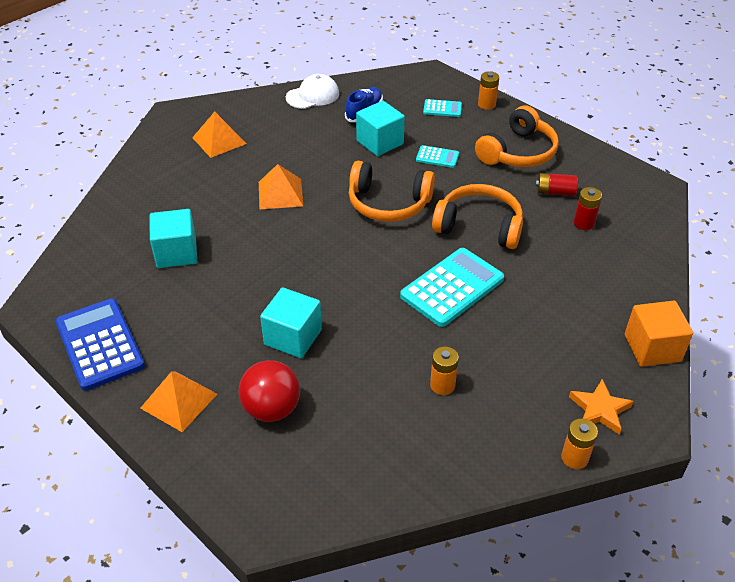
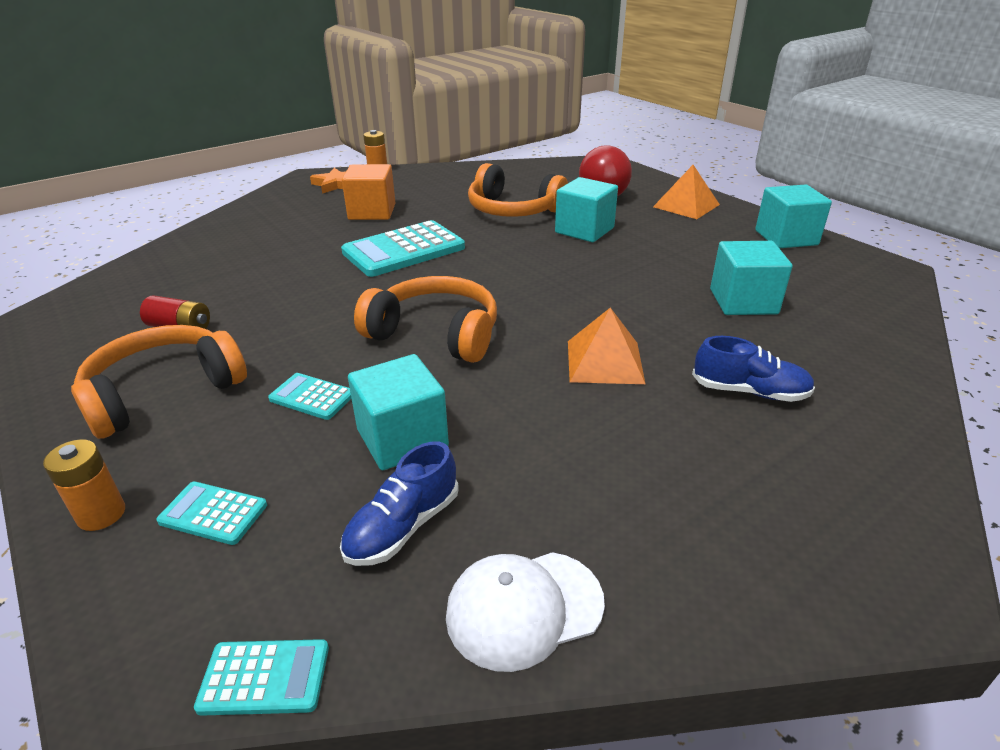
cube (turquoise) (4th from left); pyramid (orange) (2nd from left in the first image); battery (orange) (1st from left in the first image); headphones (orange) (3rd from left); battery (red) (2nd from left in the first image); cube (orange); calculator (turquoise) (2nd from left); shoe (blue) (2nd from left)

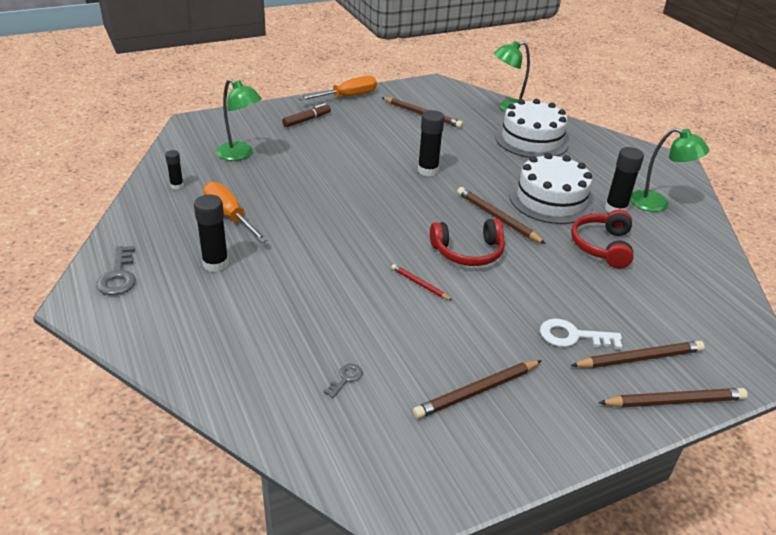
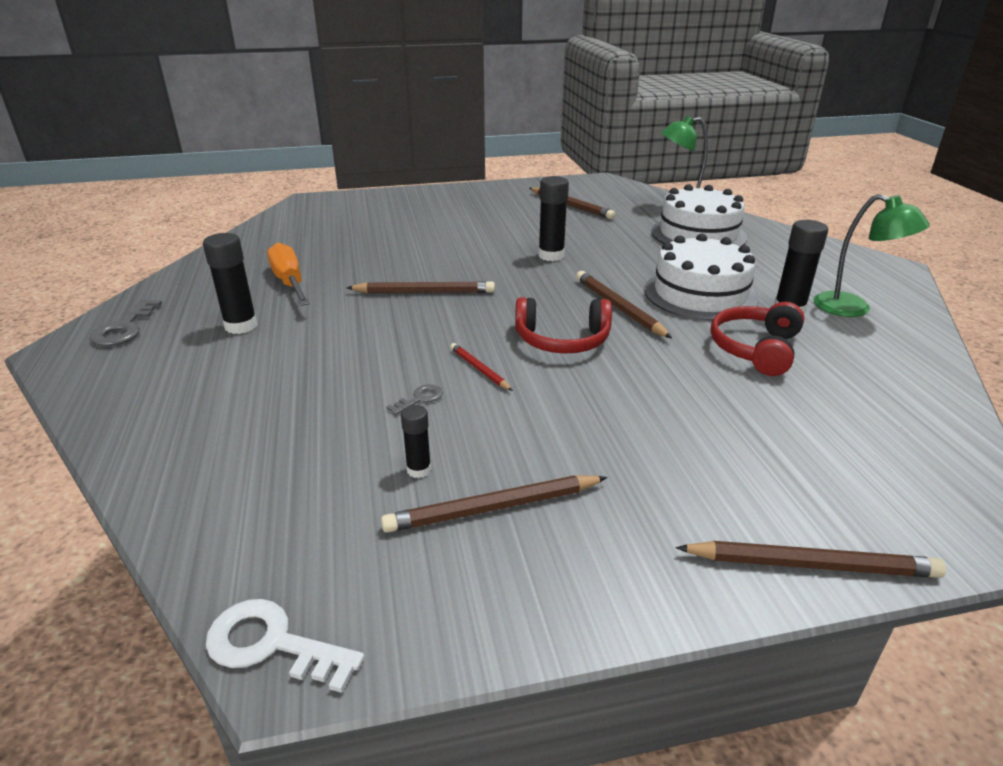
glue stick (black) (2nd from left); lamp (green) (1st from left in the first image); marker (brown); screwdriver (orange) (2nd from left in the first image); key (grey) (2nd from left); key (white); pencil (brown) (1st from left)

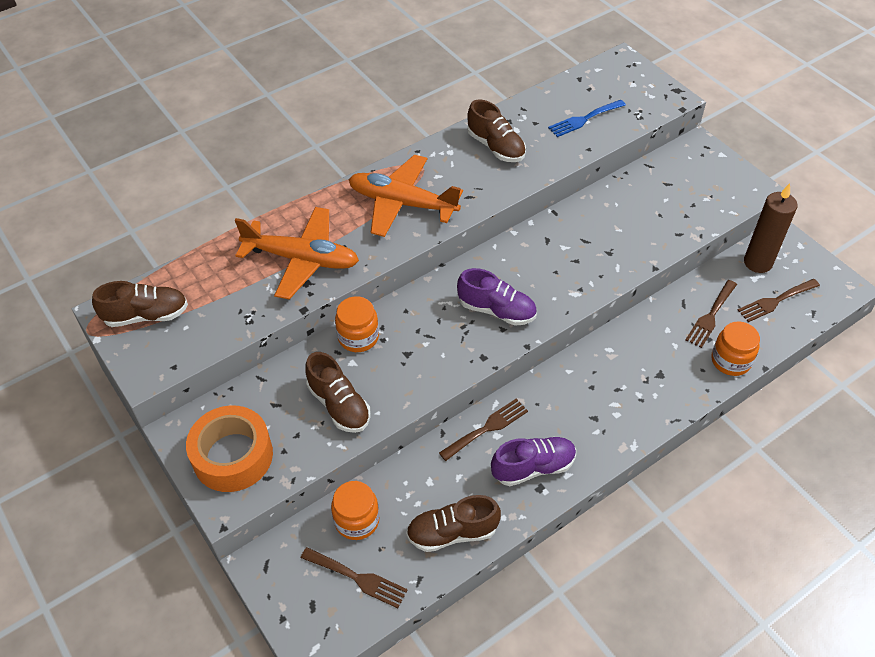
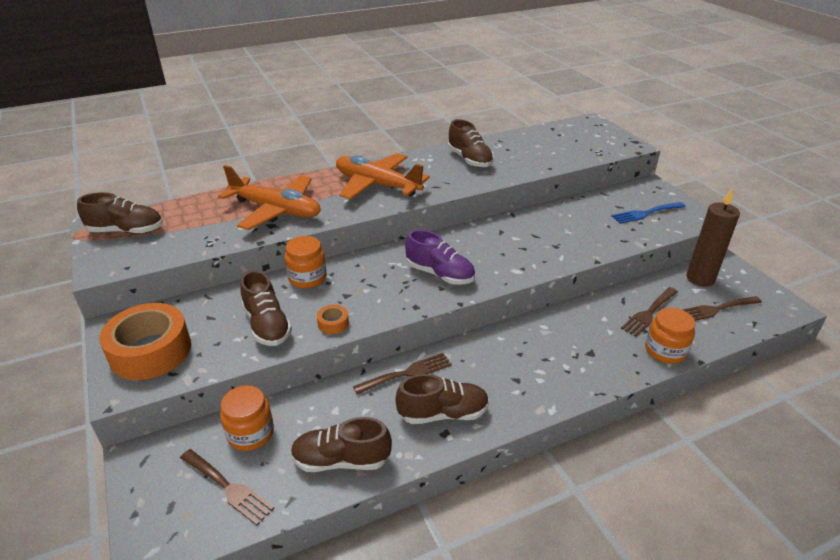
shoe (brown) (4th from left); fork (blue); tape (orange) (2nd from left)

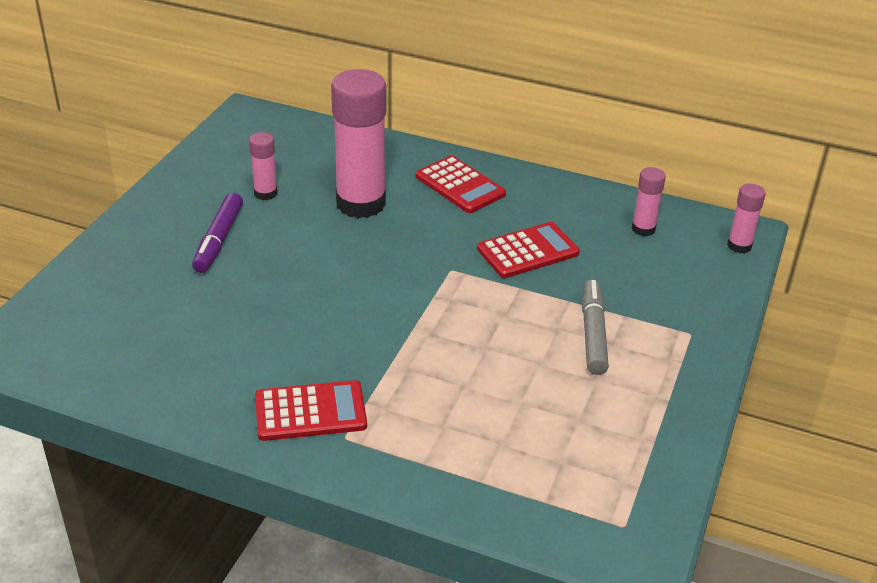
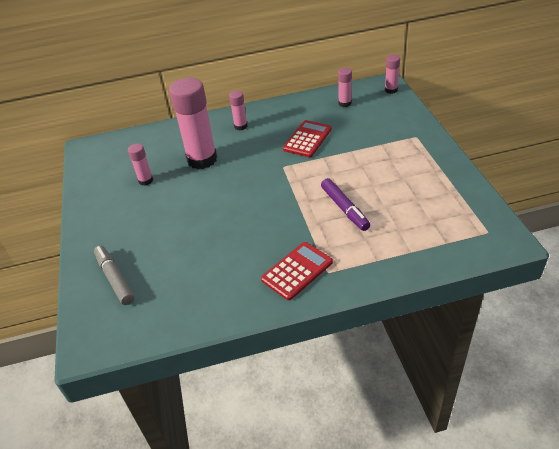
marker (purple); glue stick (pink) (3rd from left); marker (grey)

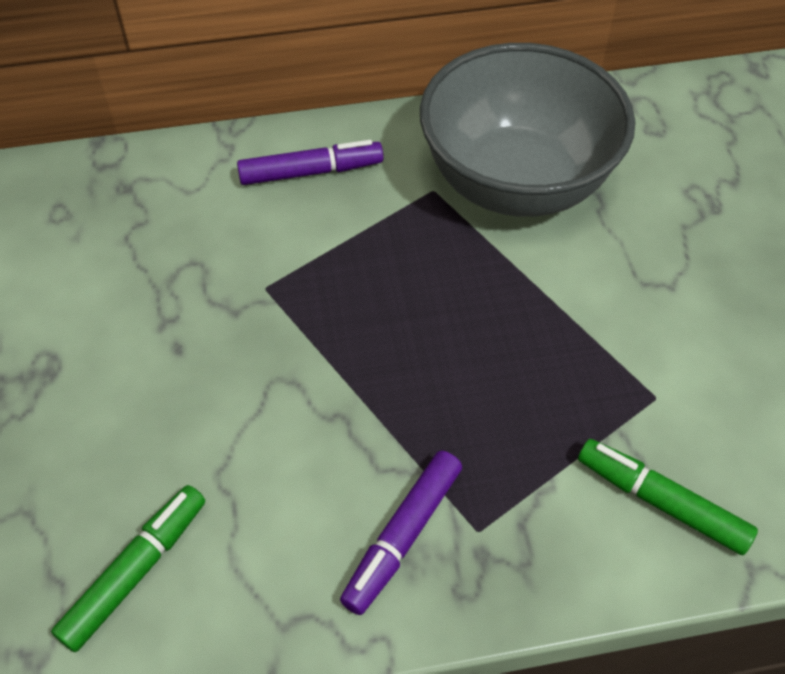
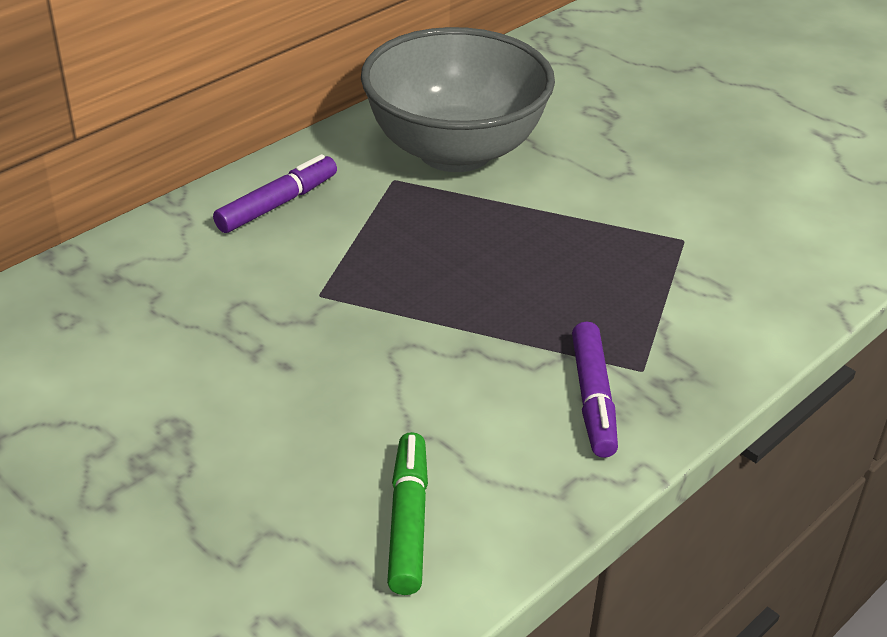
marker (green) (2nd from left in the first image)

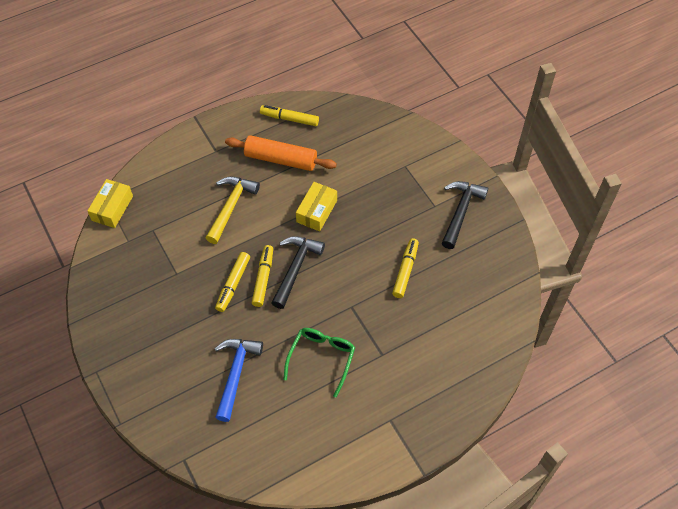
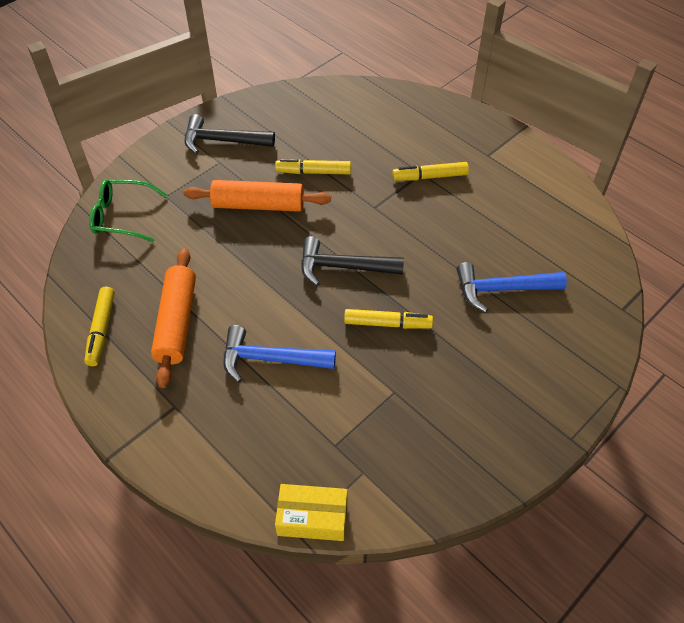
hammer (blue) (1st from left); marker (yellow) (4th from left); glasses (green); box (yellow) (2nd from left in the first image); rolling pin (orange) (2nd from left)

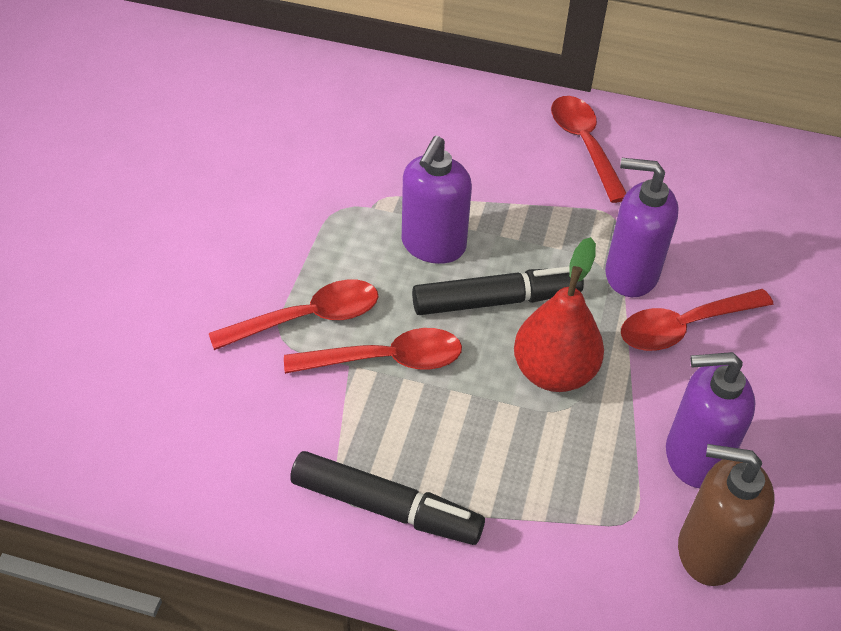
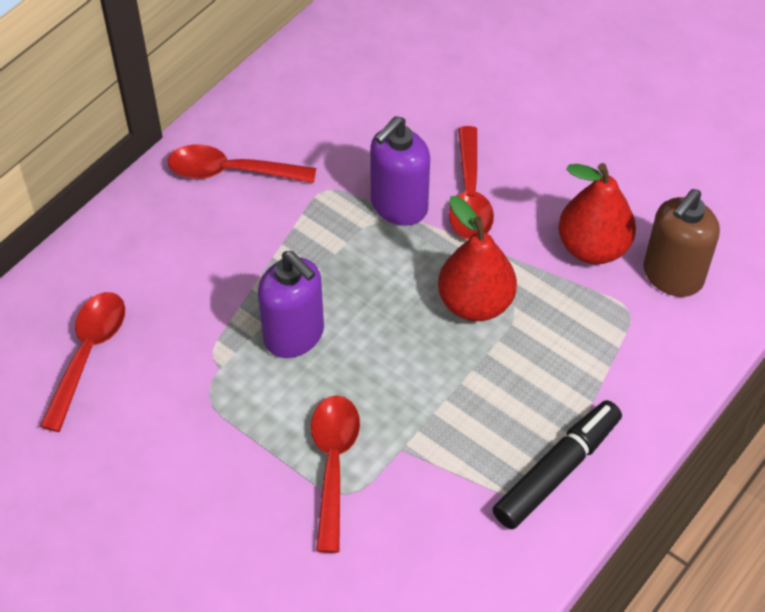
spoon (red) (1st from left); marker (black) (2nd from left in the first image); pear (red) (2nd from left)

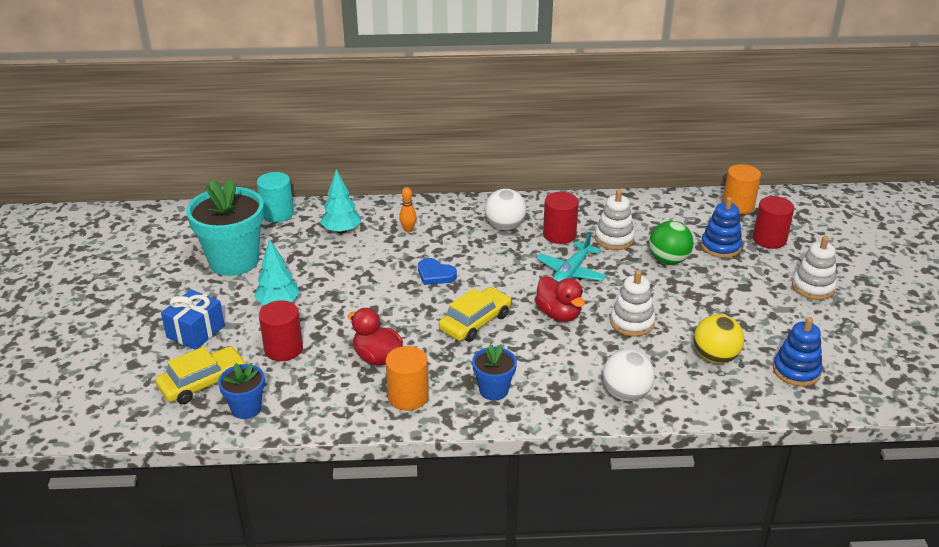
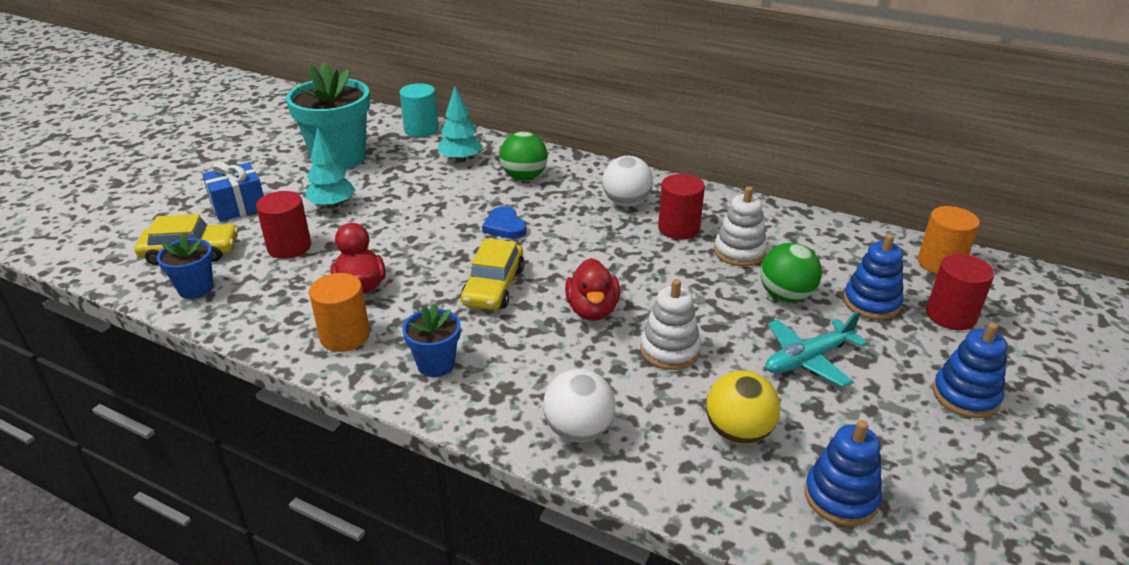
ball (green) (1st from left); car (yellow) (2nd from left); plane (turquoise); stacking toy (blue) (3rd from left)

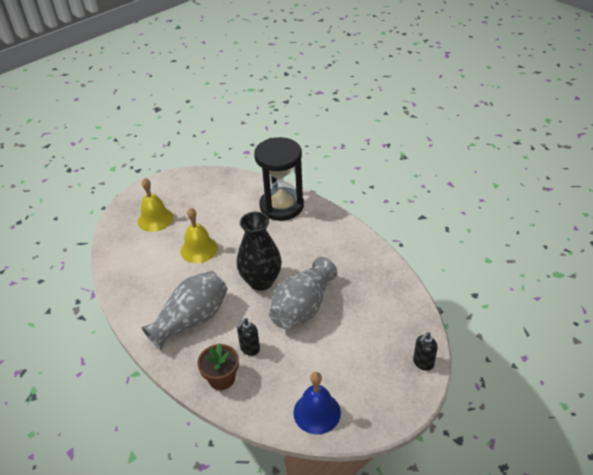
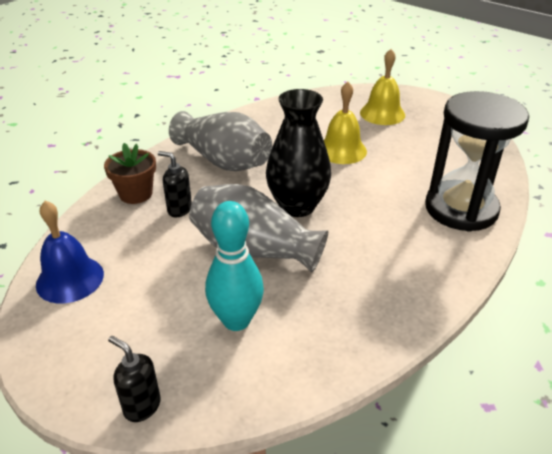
bowling pin (turquoise)

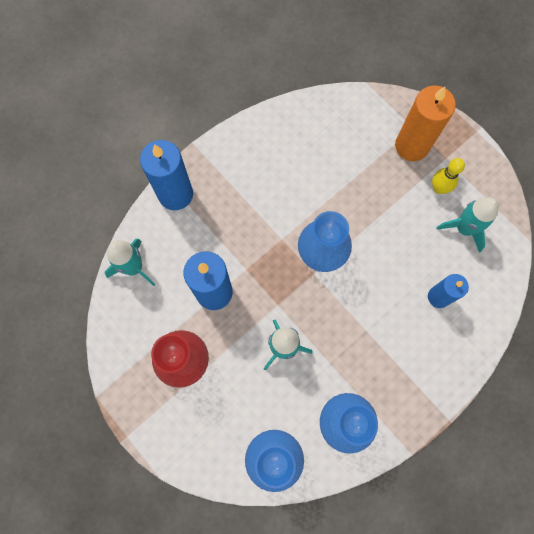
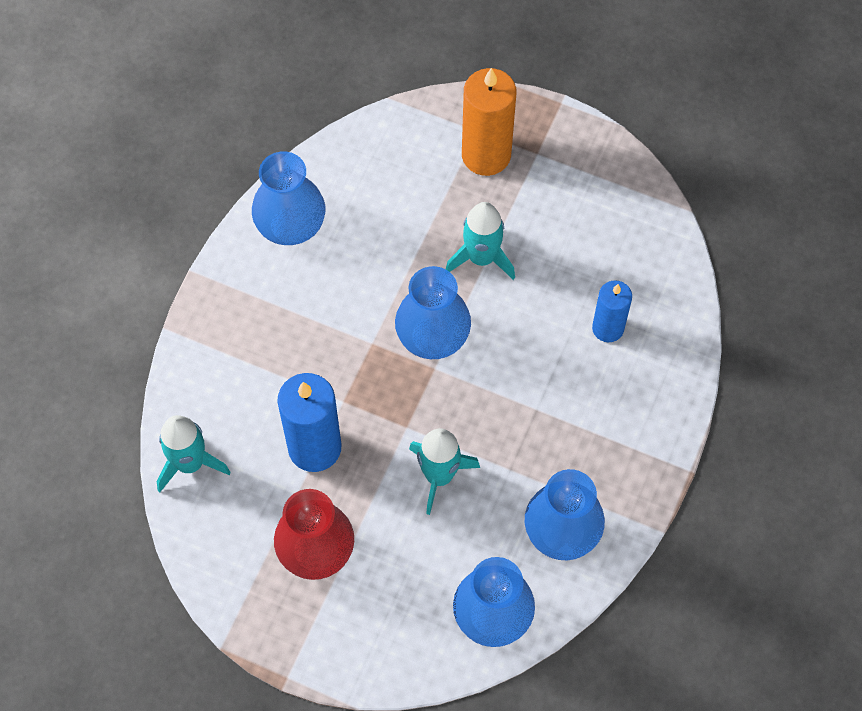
candle (blue) (1st from left in the first image); bowling pin (yellow); rocket (turquoise) (3rd from left); vase (blue) (1st from left)

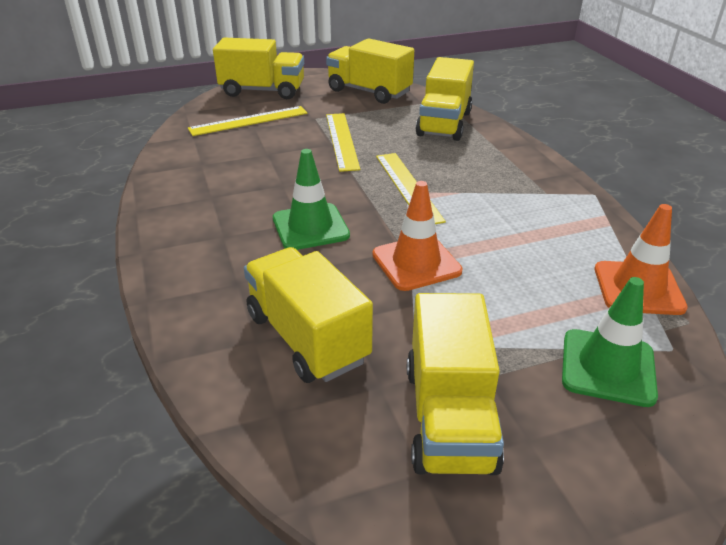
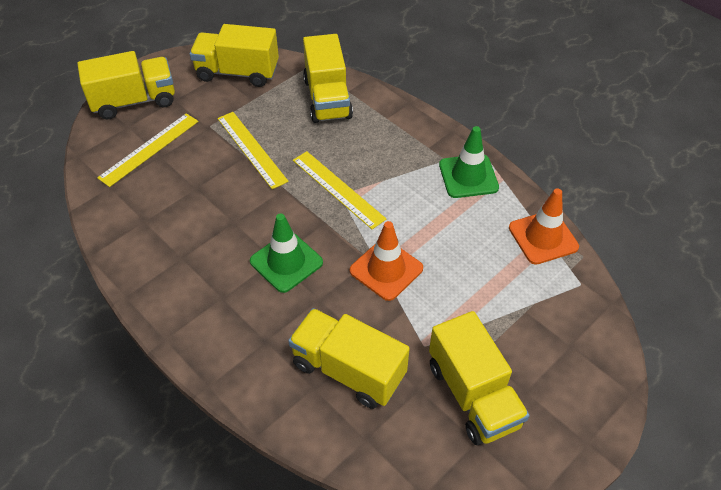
traffic cone (green) (2nd from left)

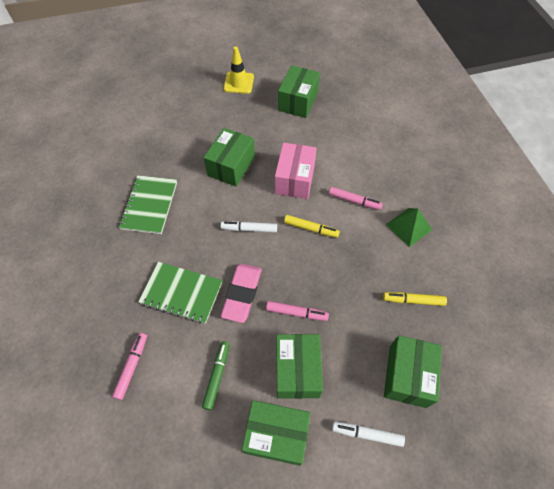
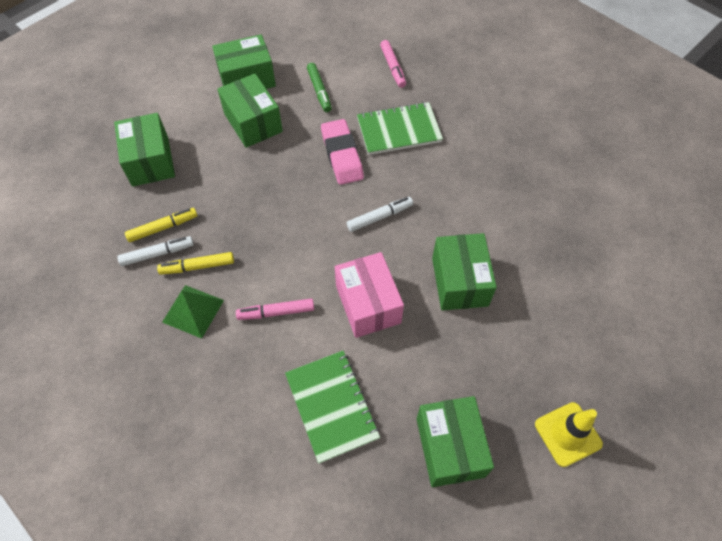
notebook (green) (1st from left); marker (pink) (2nd from left in the first image); marker (yellow) (2nd from left); marker (white) (1st from left)

